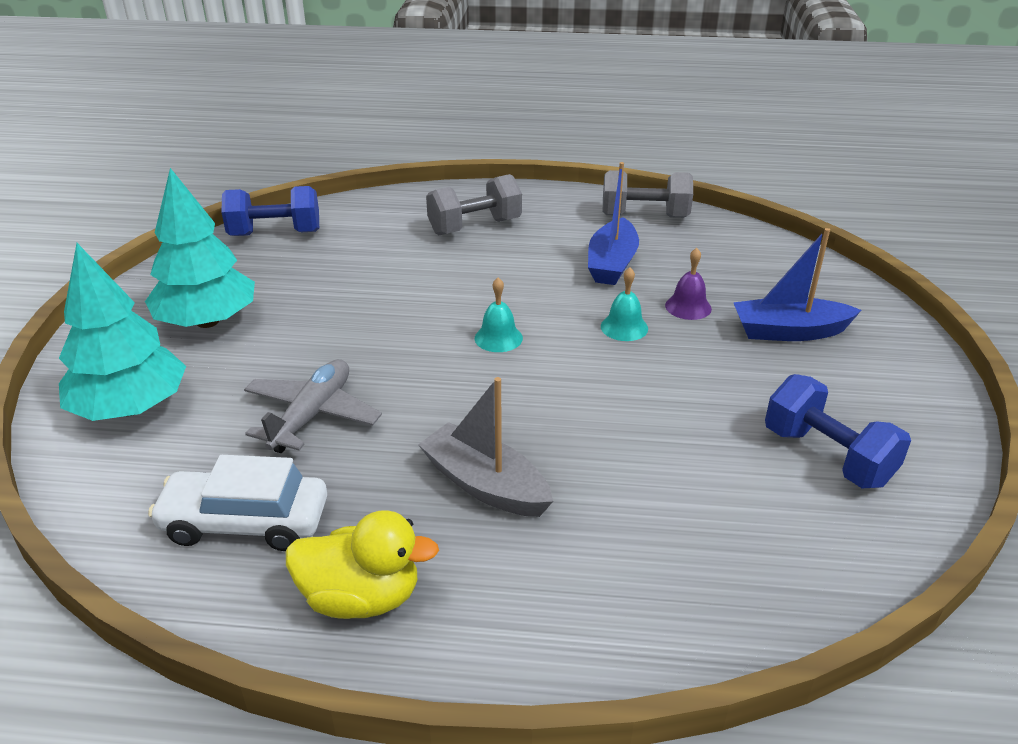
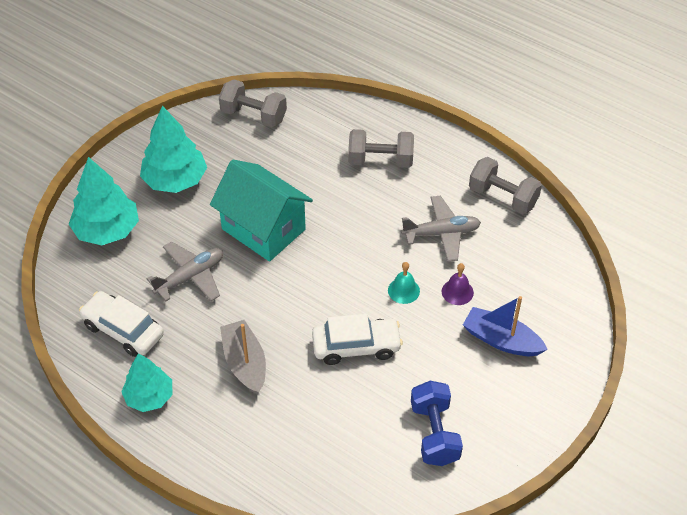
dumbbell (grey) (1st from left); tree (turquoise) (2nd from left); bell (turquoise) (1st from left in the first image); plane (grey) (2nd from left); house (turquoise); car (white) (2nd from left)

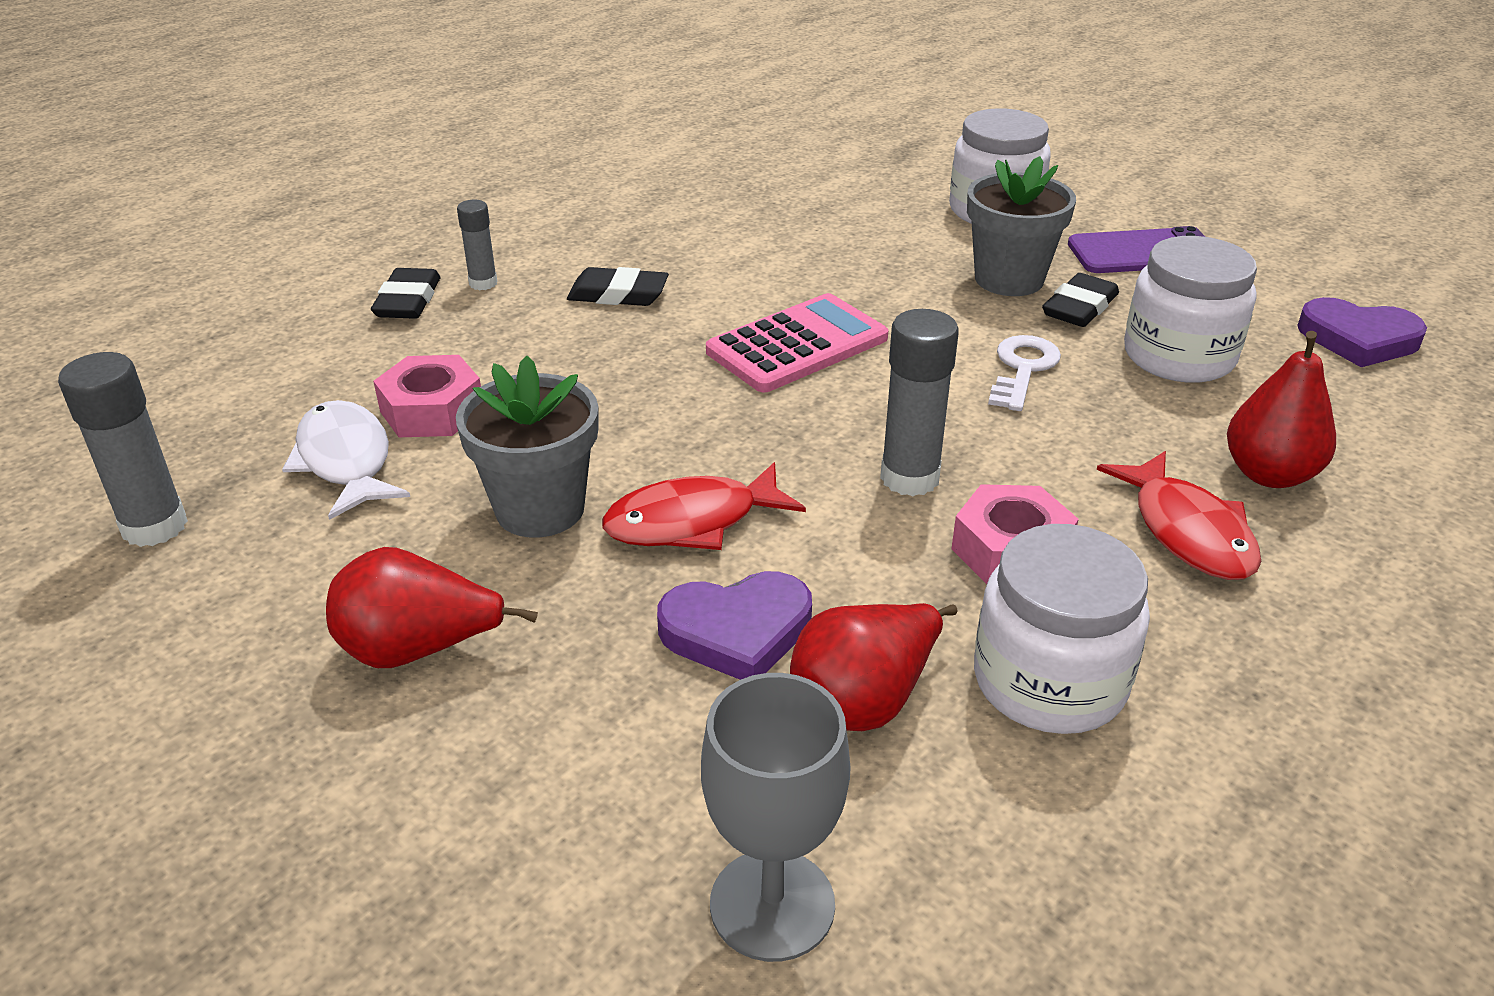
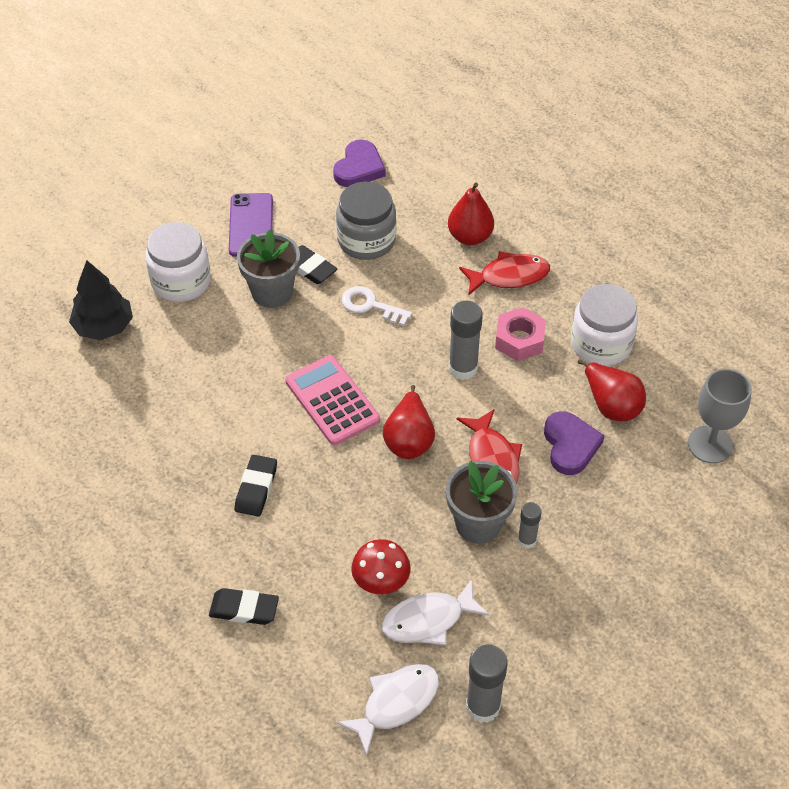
pear (red) (1st from left); mushroom (red); glue stick (grey) (3rd from left); jar (grey); tree (black); fish (white) (1st from left)

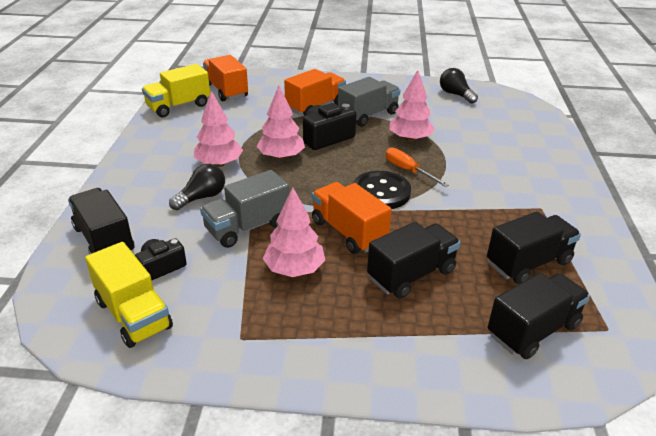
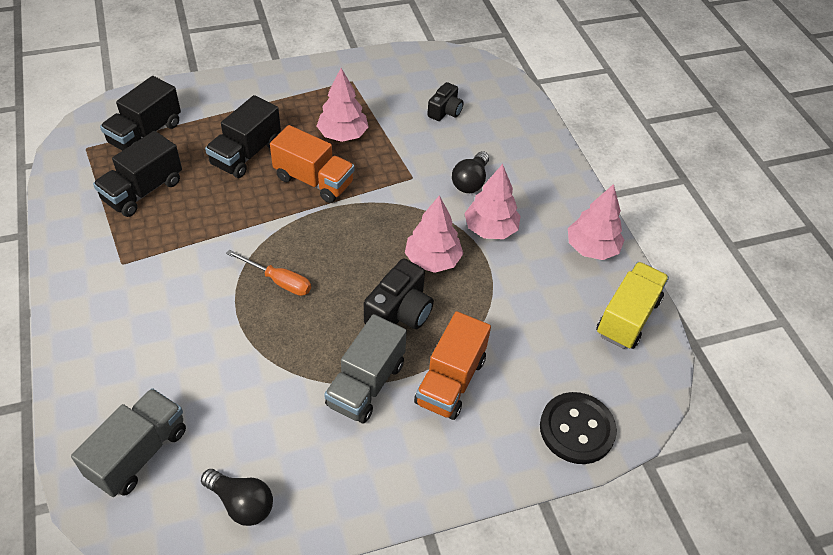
truck (black) (1st from left in the first image); truck (yellow) (1st from left in the first image); truck (grey) (1st from left); truck (orange) (1st from left in the first image); button (black); tree (pink) (4th from left)

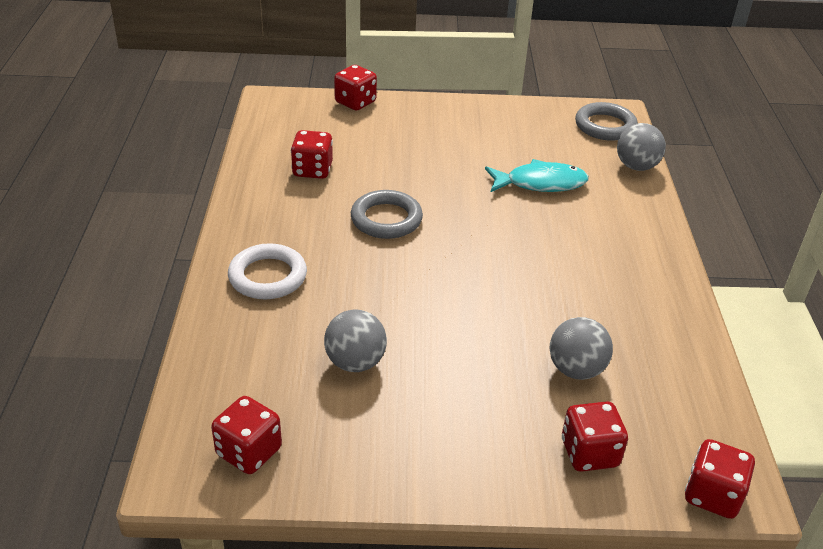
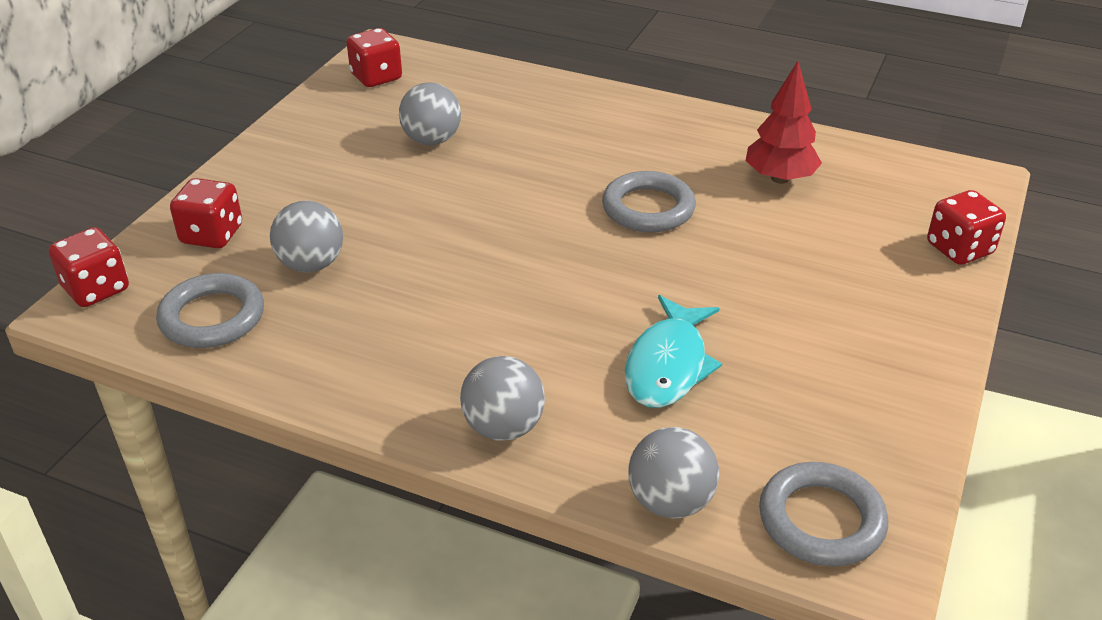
ring (white); tree (red); ring (grey) (1st from left); ball (grey) (3rd from left)

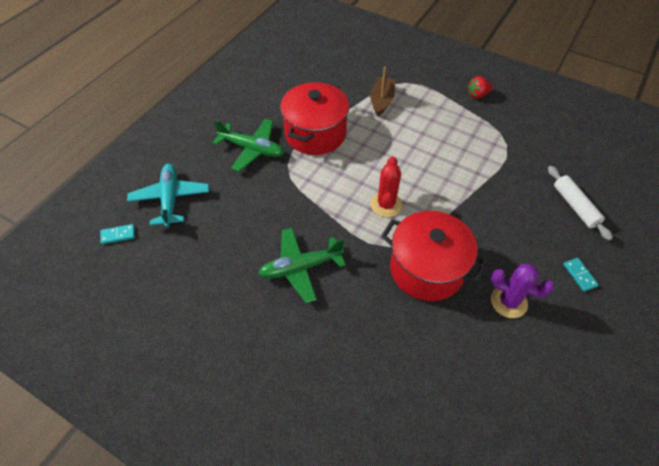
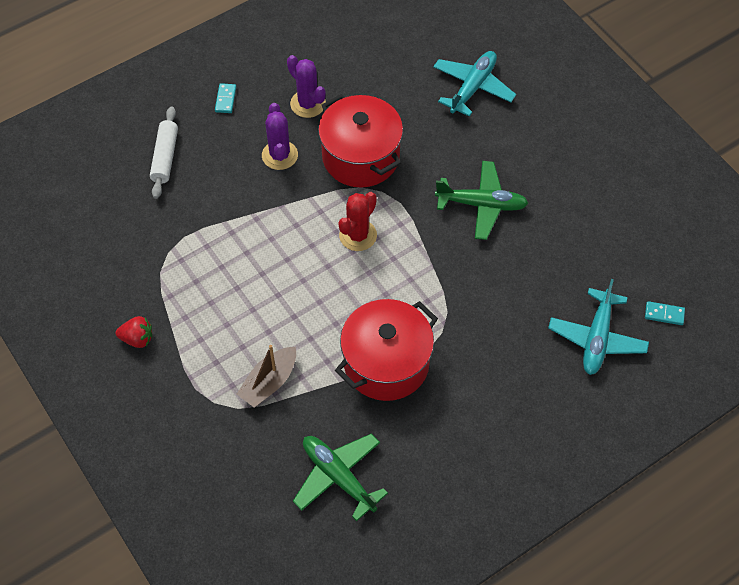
plane (green) (1st from left); cactus (purple) (1st from left); plane (turquoise) (1st from left)

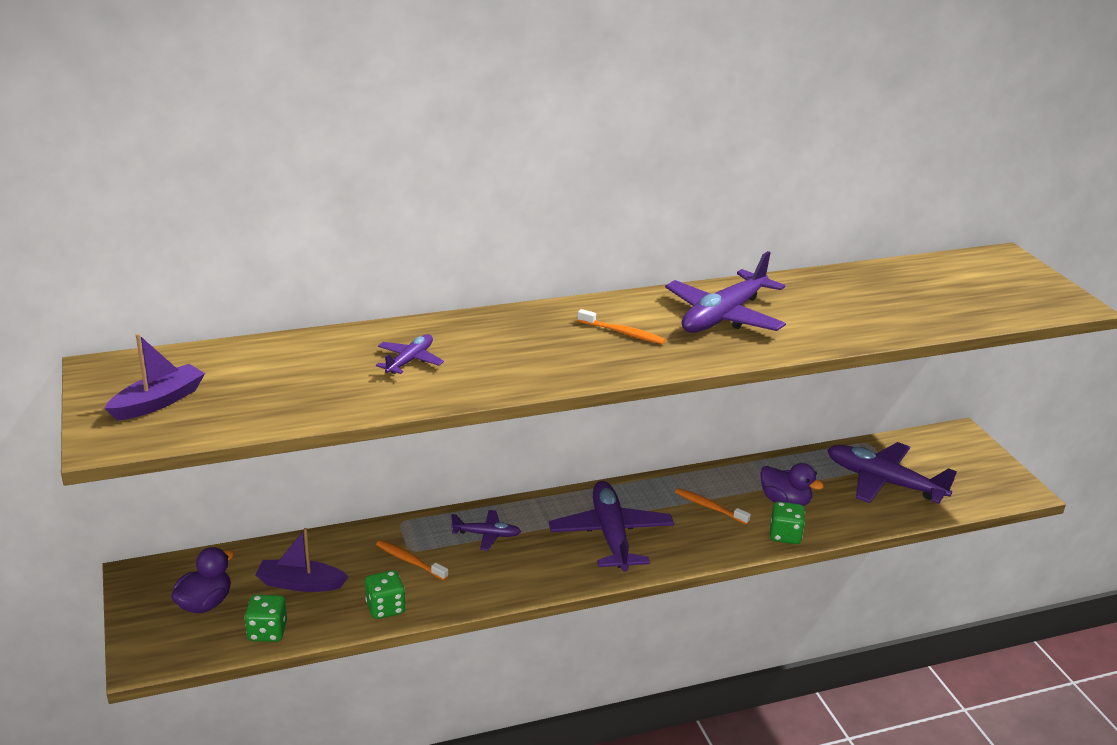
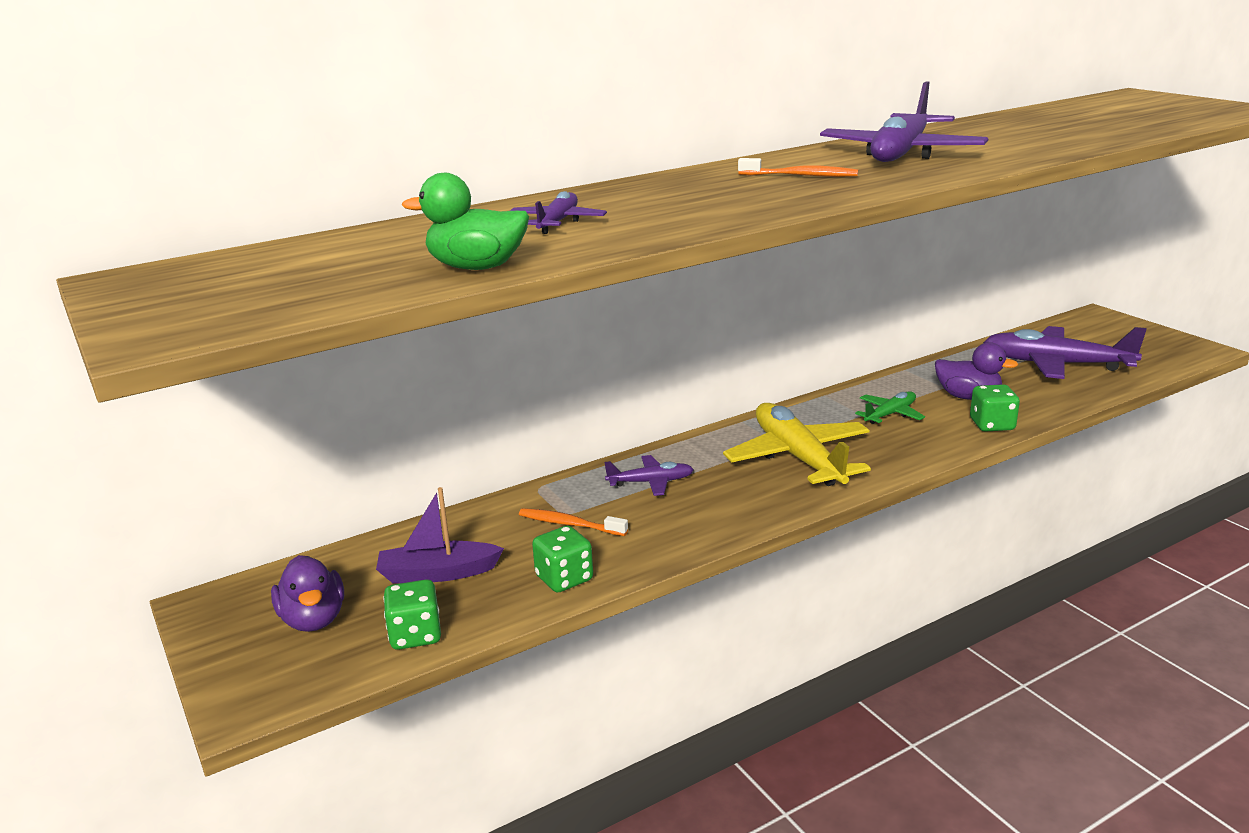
boat (purple) (1st from left in the first image); duck (purple) (1st from left); plane (yellow); plane (green); duck (green)

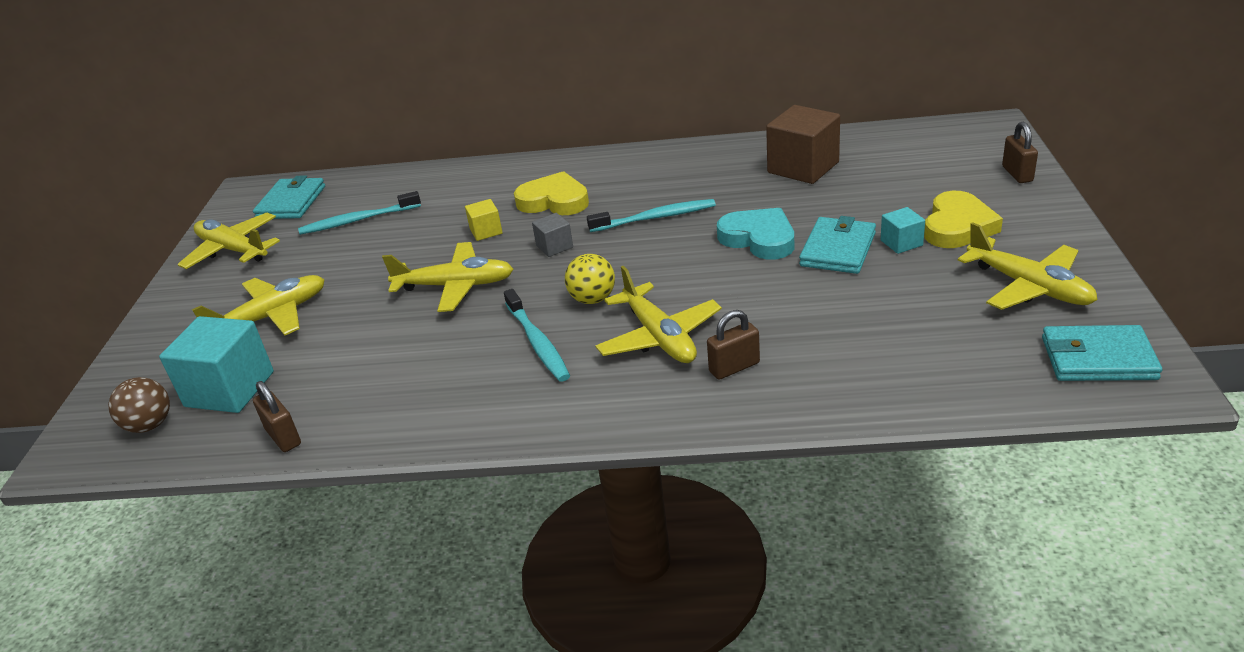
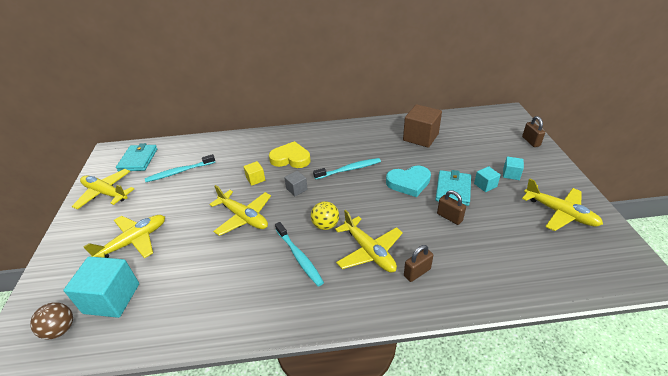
padlock (brown) (2nd from left); plane (yellow) (3rd from left); heart (turquoise); cube (turquoise) (3rd from left); wallet (turquoise) (3rd from left in the first image)

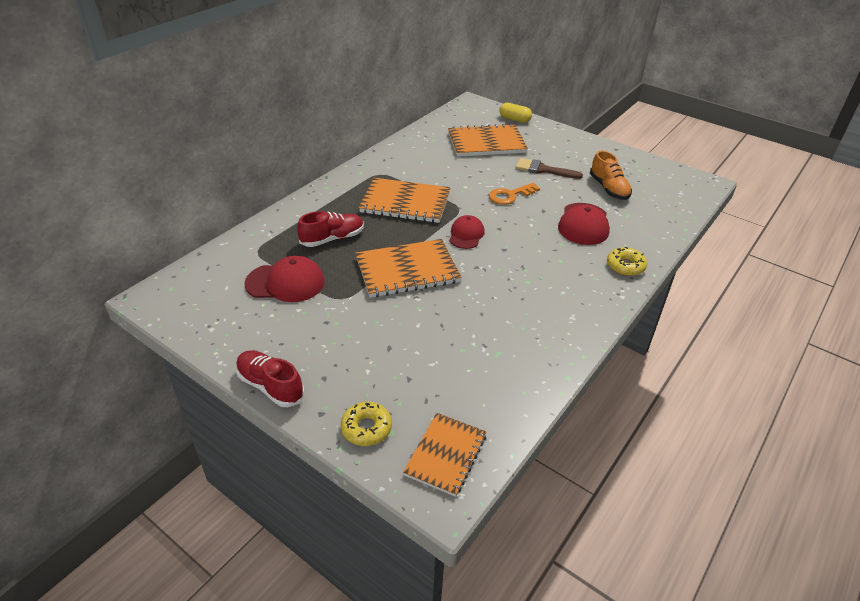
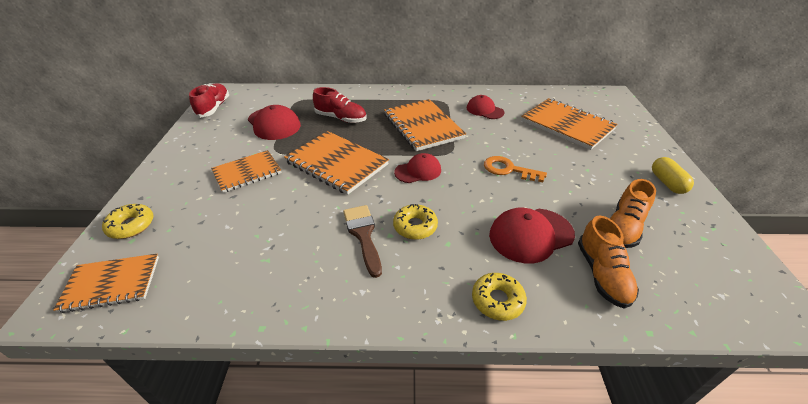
shoe (red) (1st from left); capsule (yellow); brush (brown); notebook (orange) (2nd from left); donut (yellow) (2nd from left); cap (red) (3rd from left); shoe (orange) (1st from left)

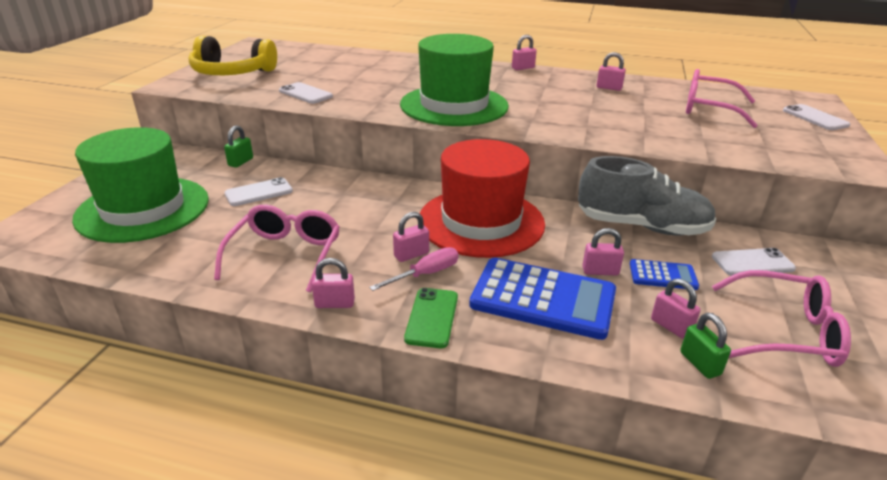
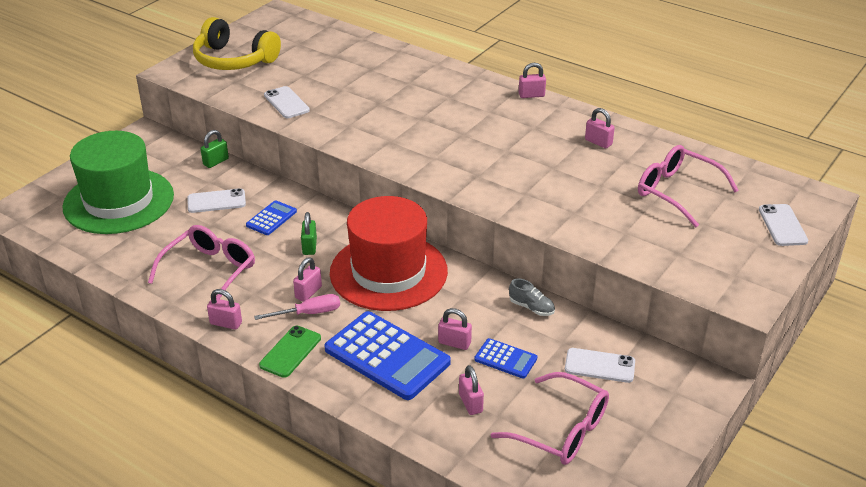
padlock (pink) (2nd from left); hat (green) (2nd from left in the first image); shoe (grey); padlock (green) (2nd from left); calculator (blue) (1st from left)

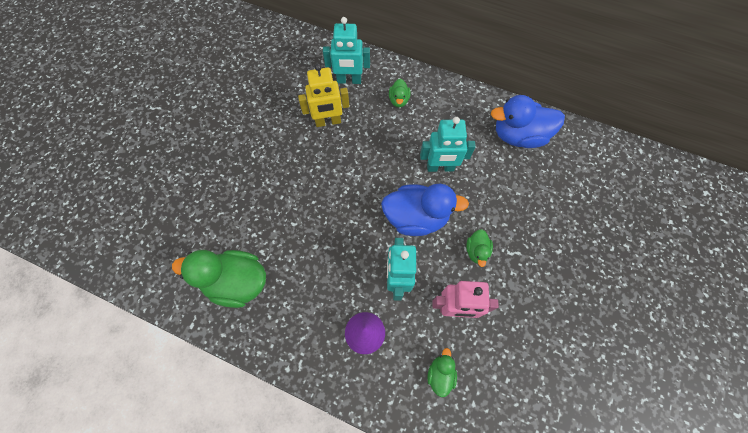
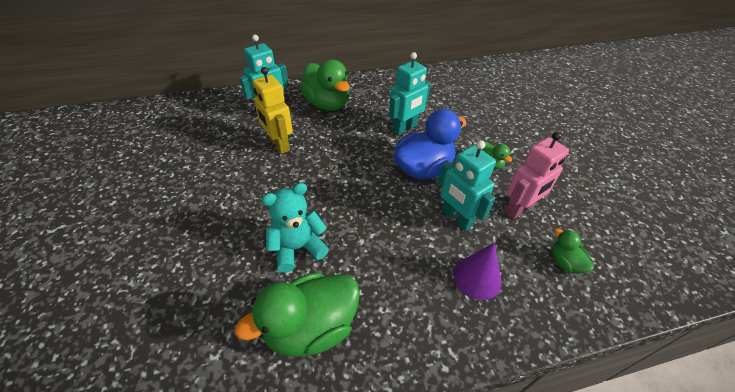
robot (yellow); duck (green) (2nd from left); duck (blue) (2nd from left in the first image); teddy bear (turquoise)

